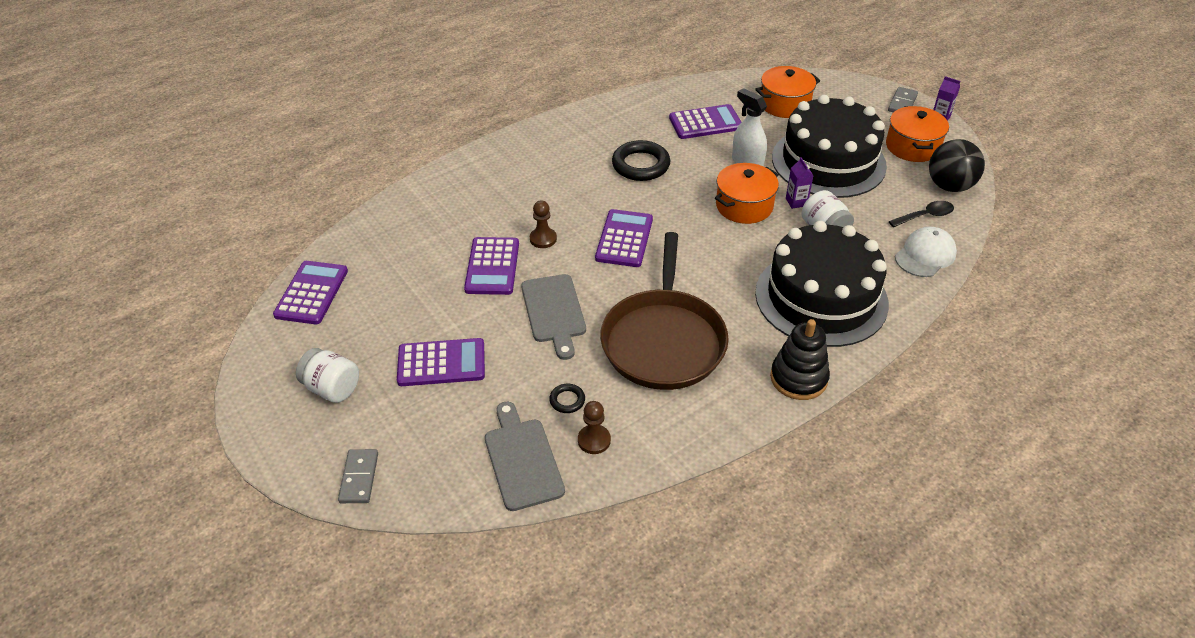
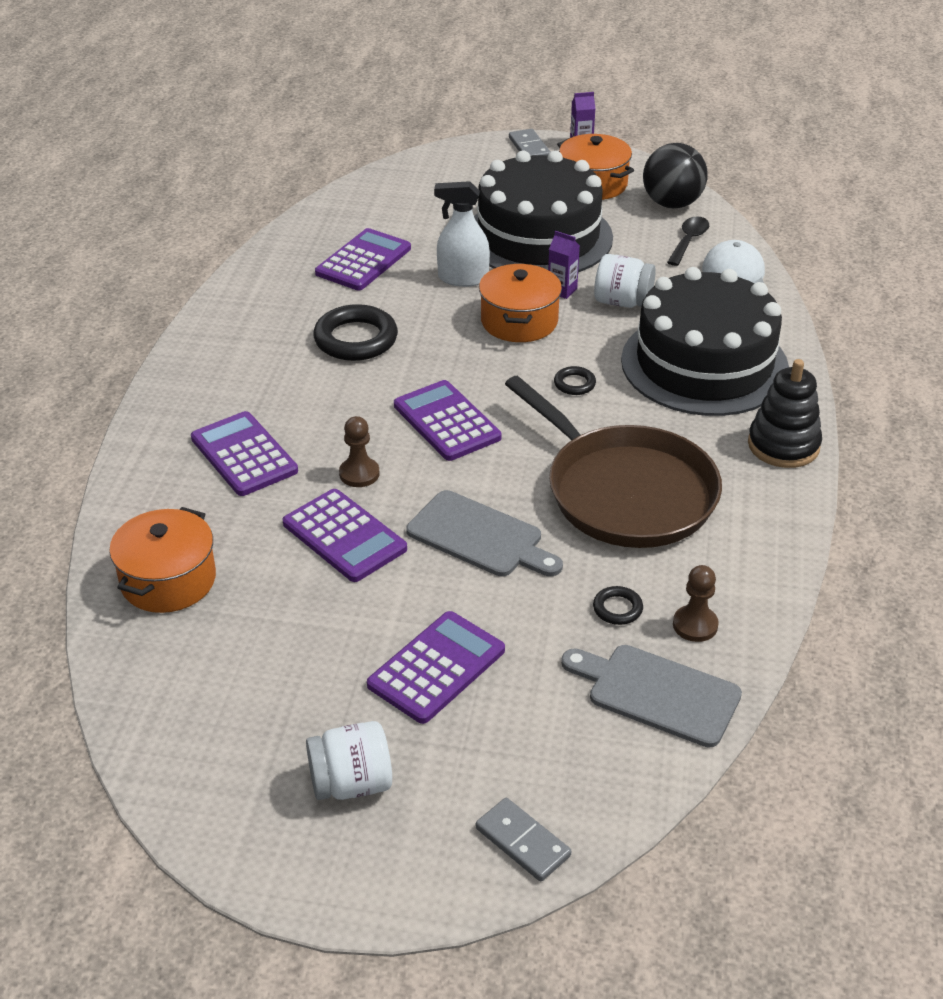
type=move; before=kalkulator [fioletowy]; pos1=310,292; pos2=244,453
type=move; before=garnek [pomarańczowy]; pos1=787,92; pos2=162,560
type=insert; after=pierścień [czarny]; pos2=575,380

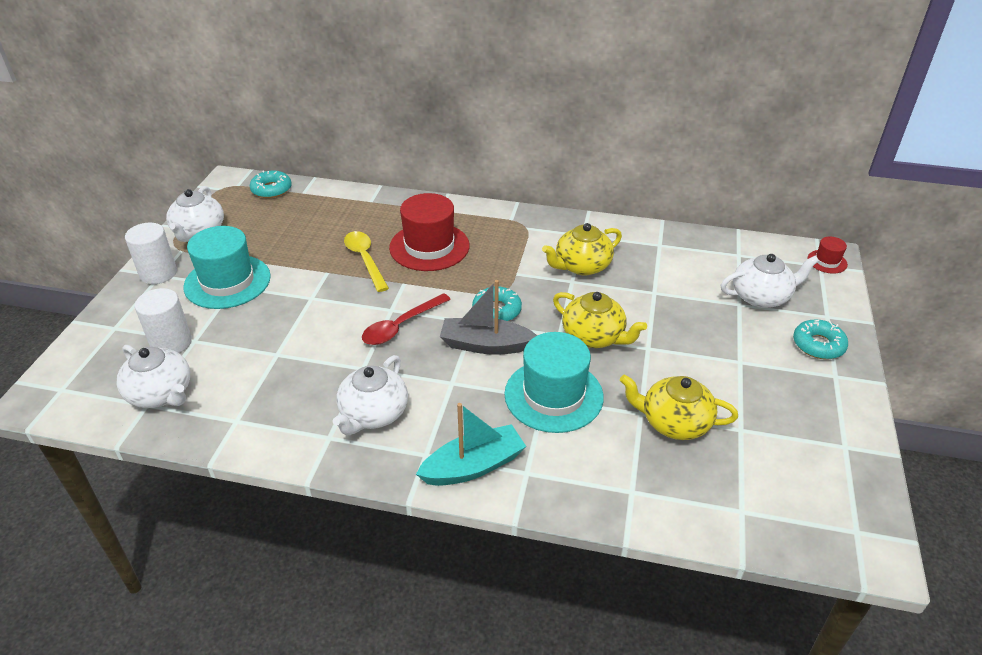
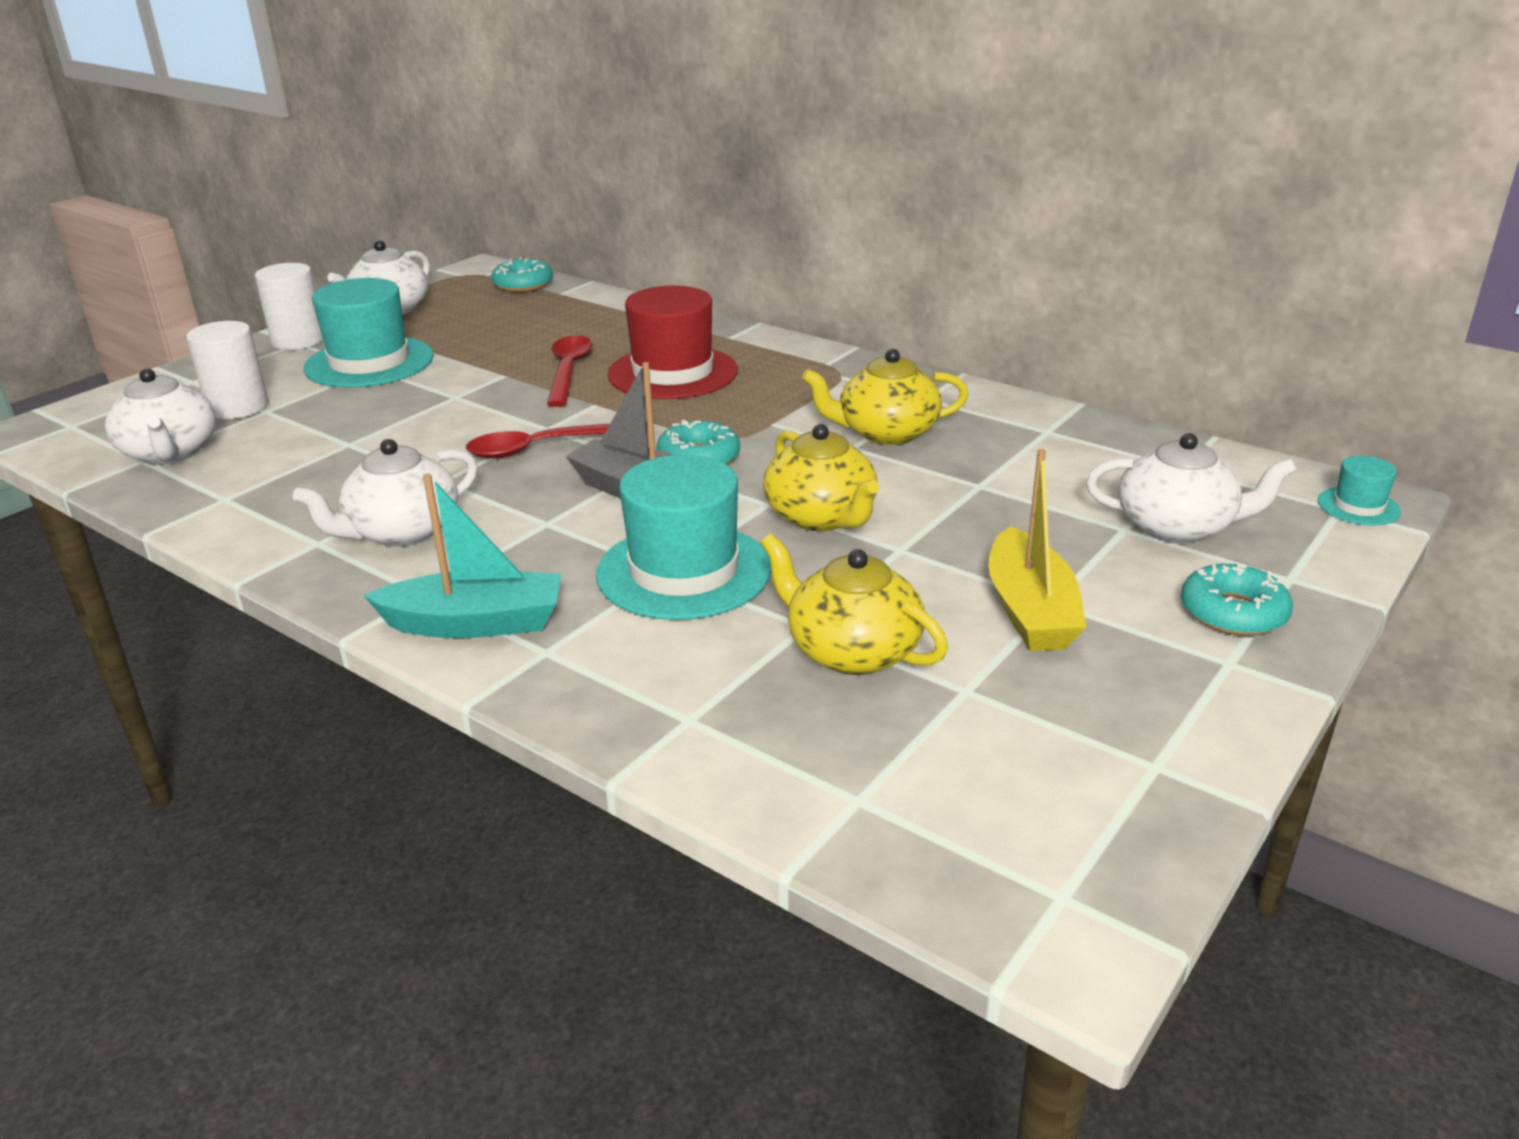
type=recolor; before=łyżka [żółty]; after=łyżka [czerwony]; pos1=366,261; pos2=570,371
type=recolor; before=kapelusz [czerwony]; after=kapelusz [turkusowy]; pos1=827,255; pos2=1359,490
type=insert; after=łódka [żółty]; pos2=1037,550

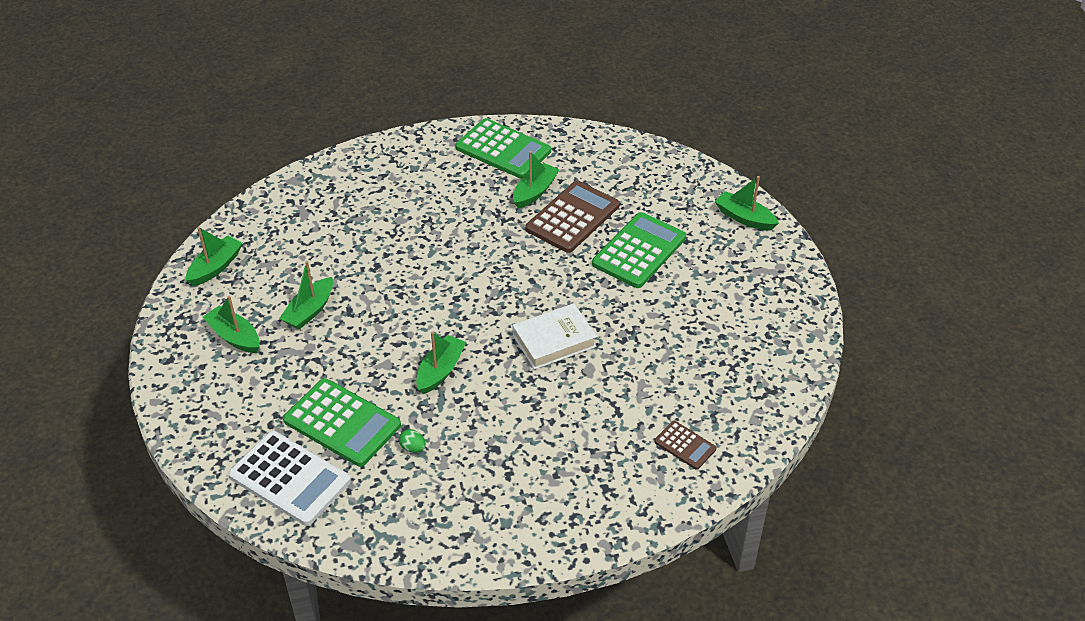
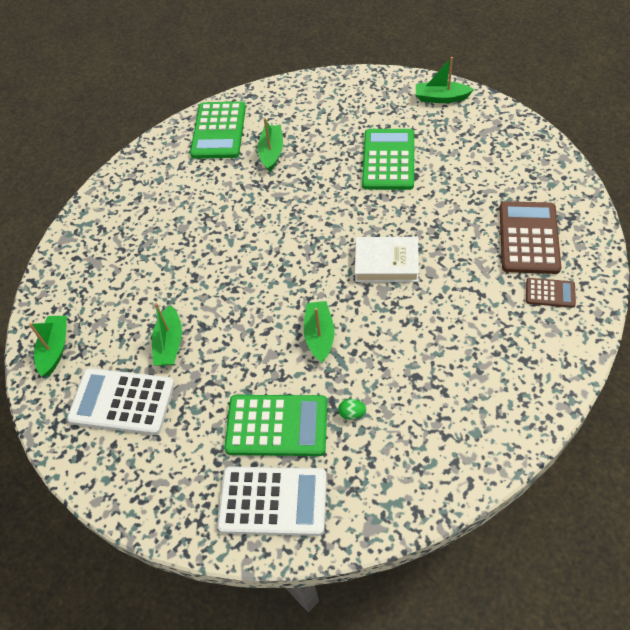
type=replace; before=łódka [zielony]; after=kalkulator [biały]; pos1=231,324; pos2=121,401
type=rotate; before=kalkulator [zielony]; pos1=503,148; pos2=218,130; turn=90
type=rotate; before=książka [biały]; pos1=554,336; pos2=387,259; turn=60
type=move; before=kalkulator [brązowy]; pos1=572,217; pos2=530,237

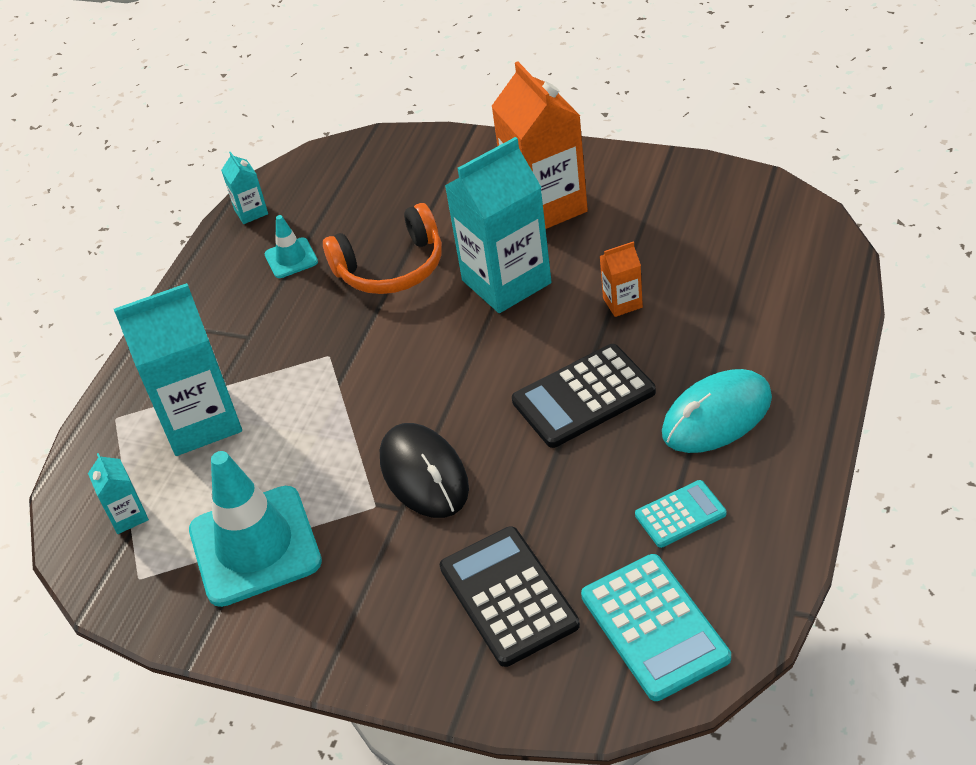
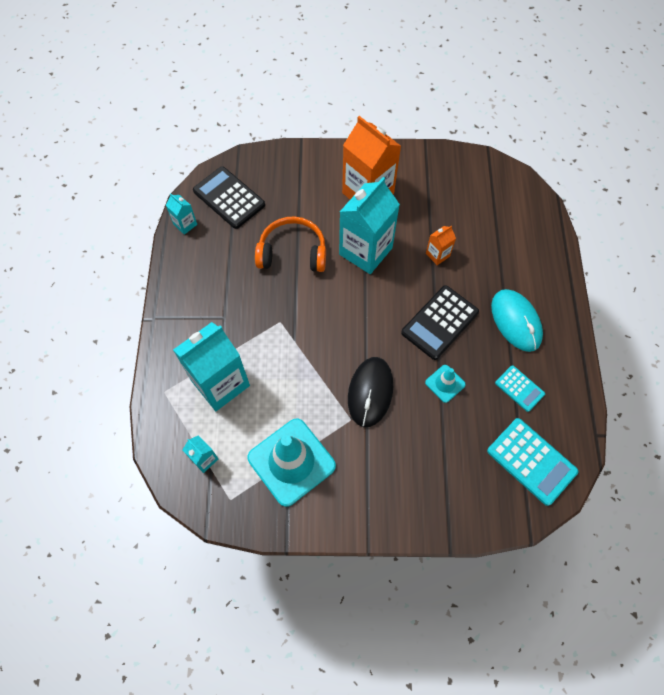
type=move; before=pachołek [turkusowy]; pos1=291,246; pos2=445,384
type=rotate; before=słuchawki [pomarańczowy]; pos1=382,248; pos2=290,244; turn=-135
type=rotate; before=myszka [czarny]; pos1=424,470; pos2=370,392; turn=60
type=move; before=kalkulator [czarny]; pos1=510,596; pos2=229,197
type=rotate; before=kalkulator [turkusowy]; pos1=680,514; pos2=520,388; turn=90
type=rotate; before=myszka [turkusowy]; pos1=717,411; pos2=517,320; turn=-60

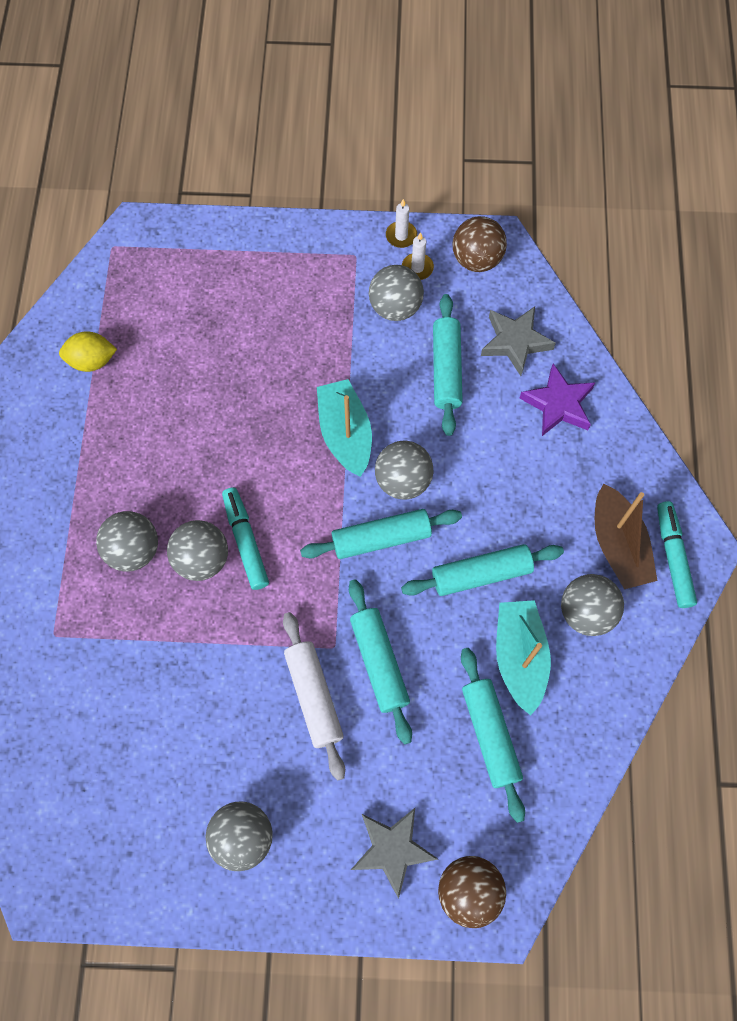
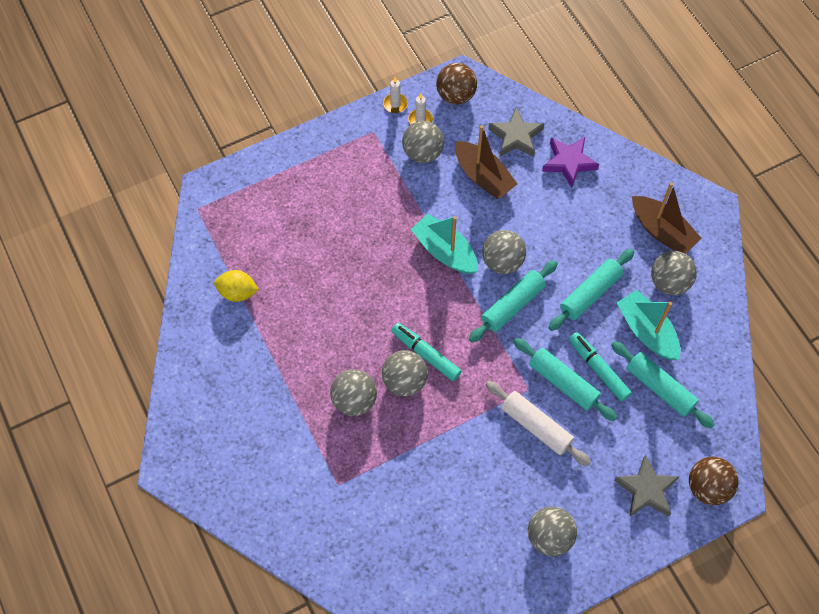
type=rotate; before=cytryna [żółty]; pos1=88,351; pos2=236,286; turn=45
type=replace; before=wałek do ciasta [turkusowy]; after=łódka [brązowy]; pos1=448,365; pos2=486,162
type=move; before=flamaster [turkusowy]; pos1=677,554; pos2=600,366

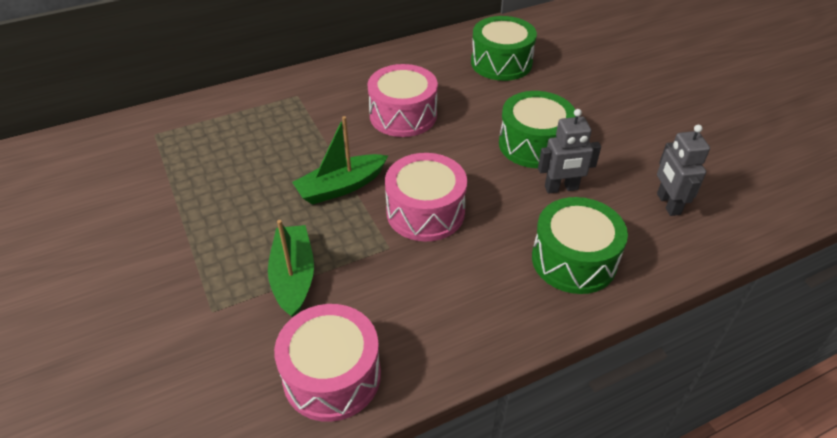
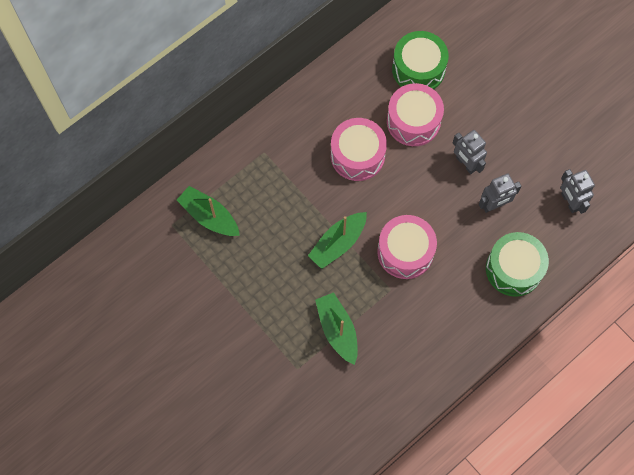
type=move; before=bęben [różowy]; pos1=327,363; pos2=415,114
type=replace; before=bęben [zielony]; after=robot [szary]; pos1=537,129; pos2=470,152
type=insert; after=łódka [zielony]; pos2=208,211

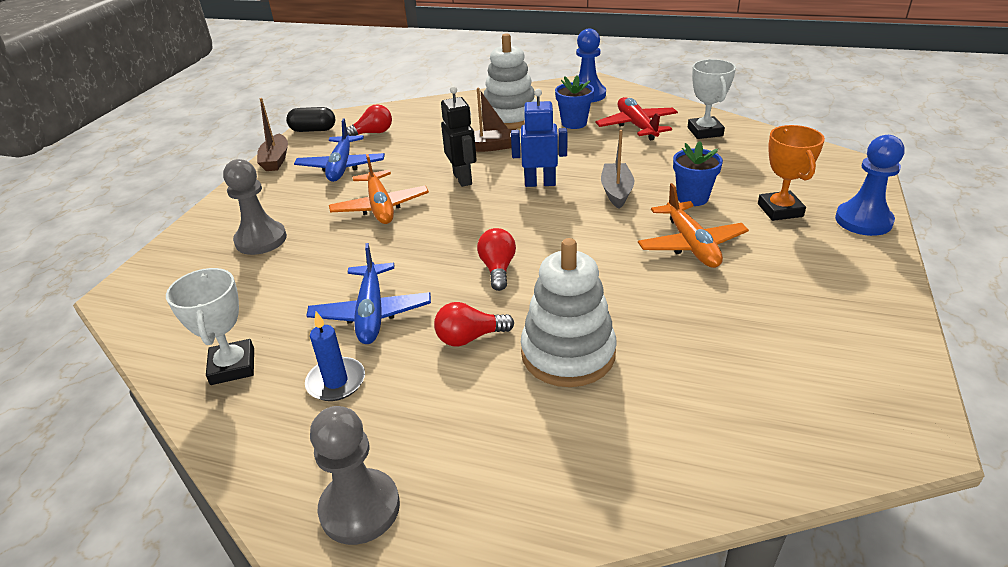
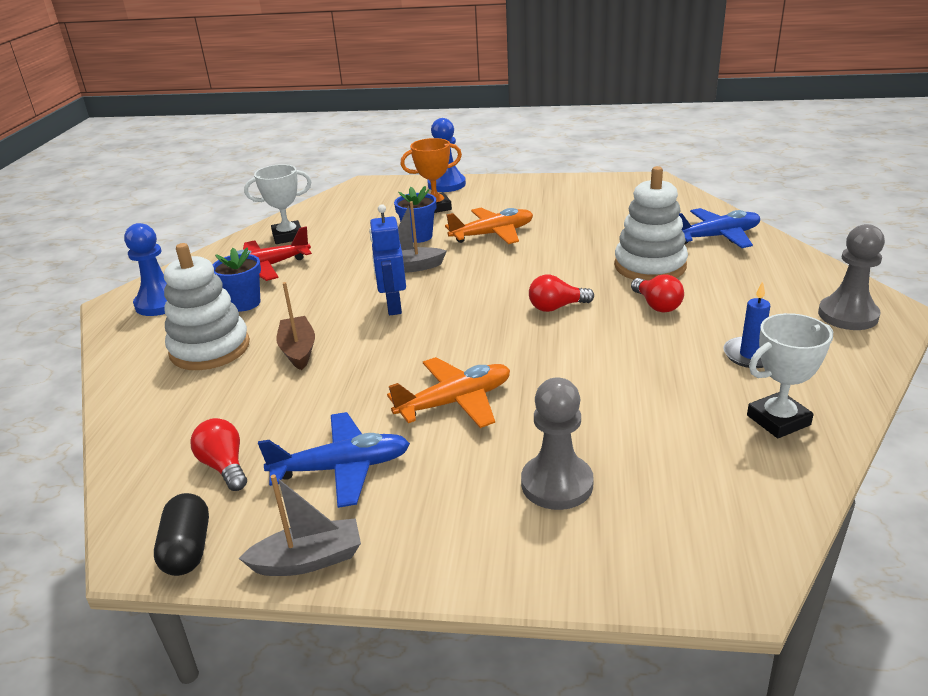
type=recolor; before=łódka [brązowy]; after=łódka [szary]; pos1=272,134; pos2=300,525
type=move; before=samolot [niebieski]; pos1=368,293; pos2=719,228
type=delete; before=robot [czarny]; pos1=459,136

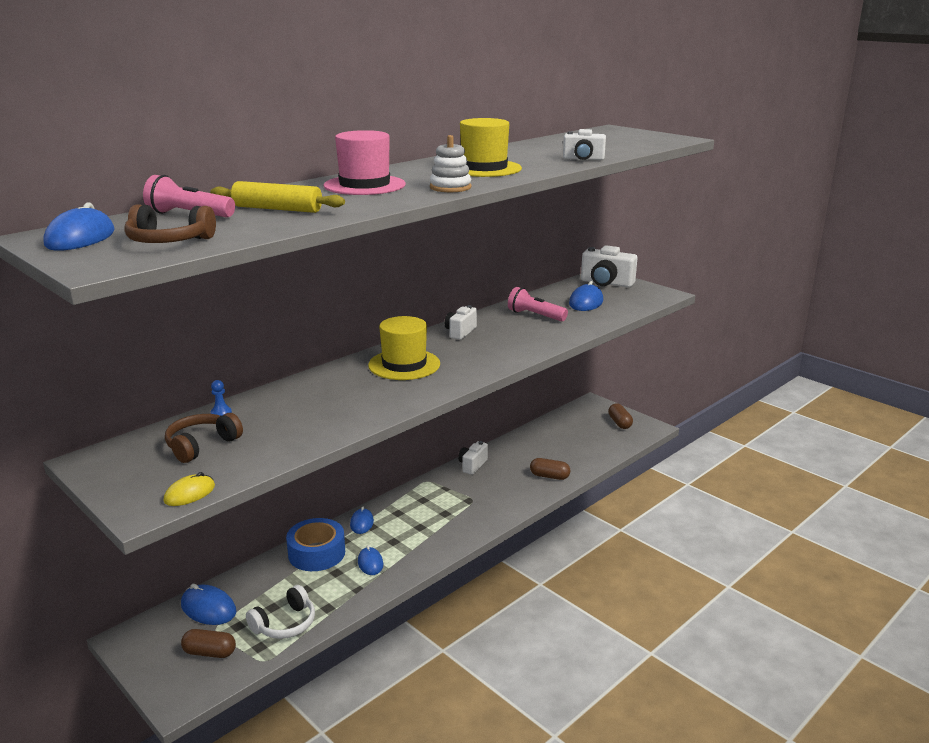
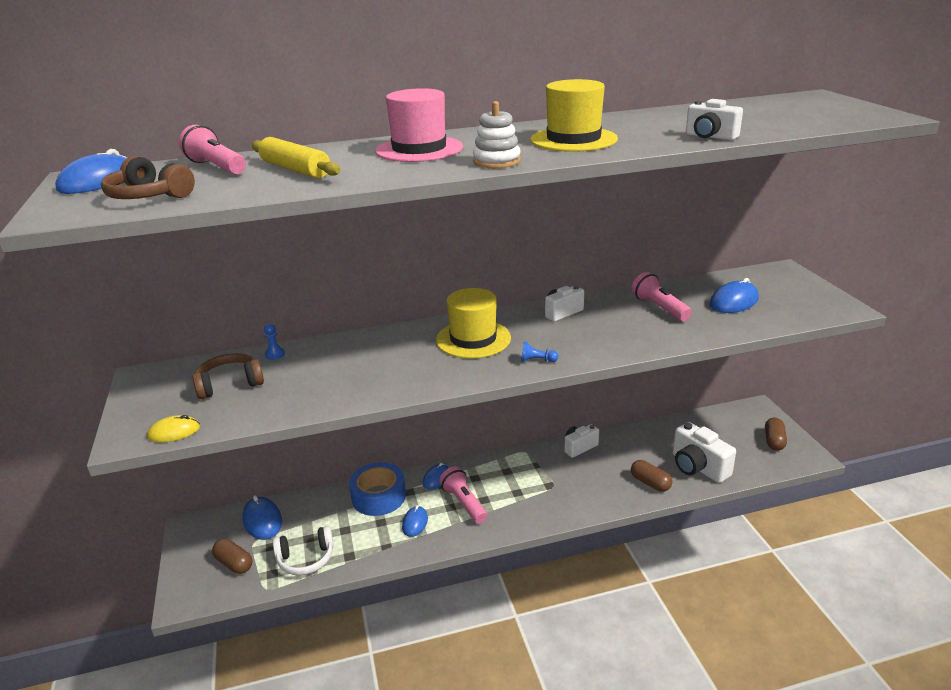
type=move; before=aparat fotograficzny [biały]; pos1=609,266; pos2=704,452
type=insert; after=latarka [różowy]; pos2=463,495
type=insert; after=pionek [niebieski]; pos2=540,352

